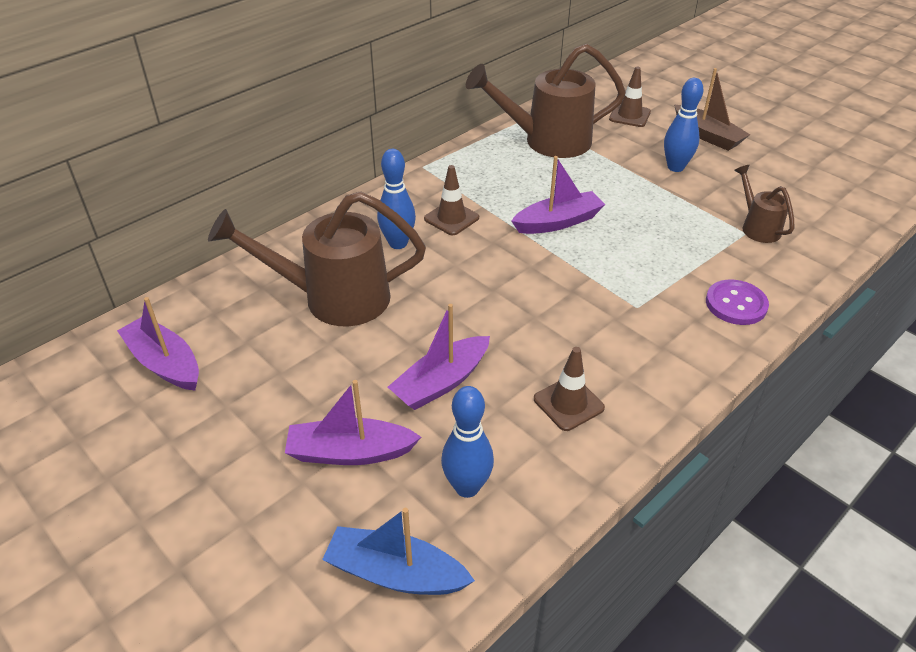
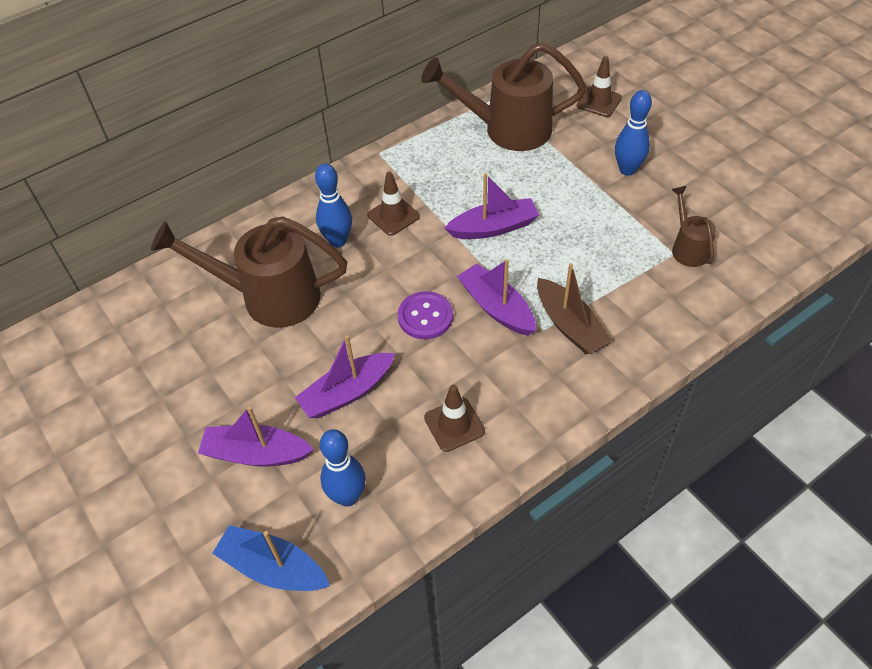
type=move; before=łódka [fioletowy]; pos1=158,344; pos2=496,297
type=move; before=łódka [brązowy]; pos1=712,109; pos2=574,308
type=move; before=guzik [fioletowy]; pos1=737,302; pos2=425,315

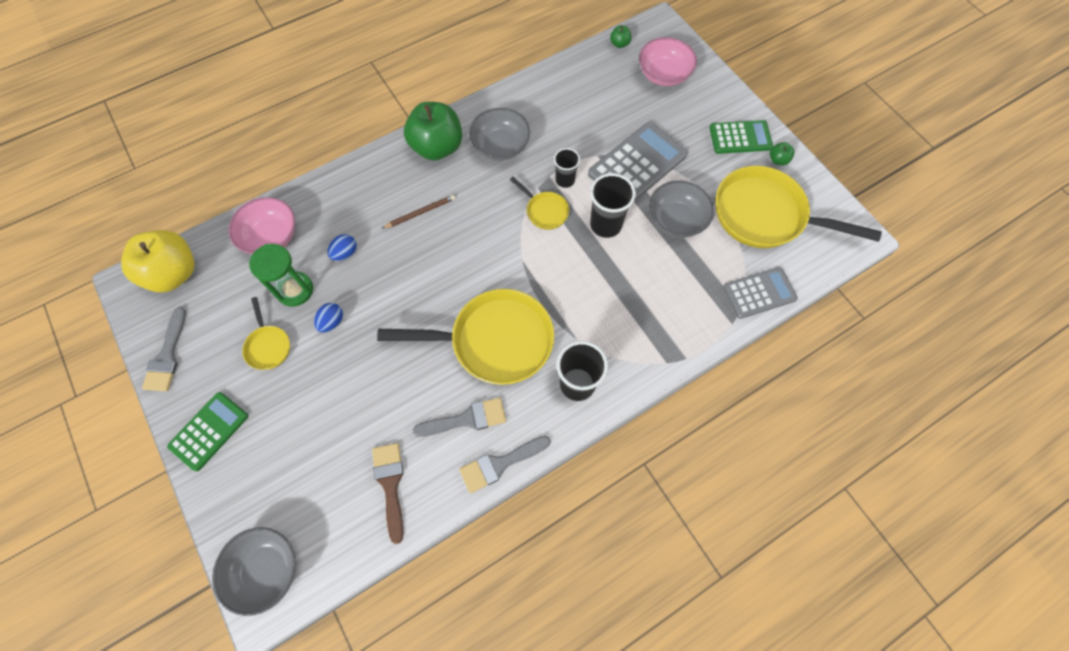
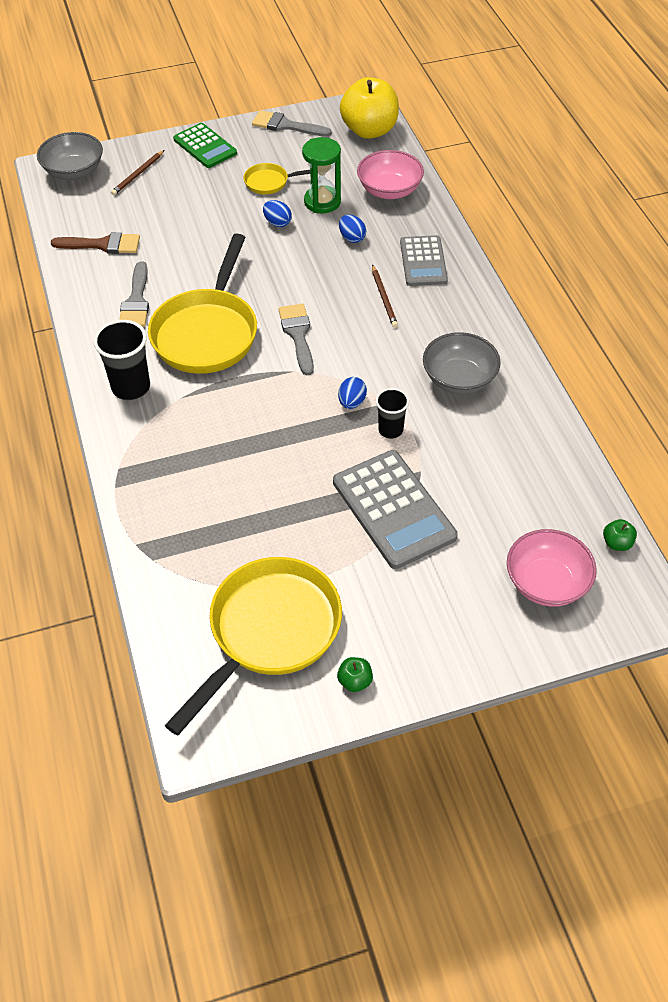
type=delete; before=jabłko [zielony]; pos1=433,131
type=move; before=pędzel [szary]; pos1=505,464; pos2=296,339
type=replace; before=patelnia [żółty]; after=jajko [niebieski]; pos1=539,203; pos2=352,393
type=delete; before=szklanka [czarny]; pos1=613,205
type=delete; before=miska [szary]; pos1=681,209
type=delete; before=kalkulator [zielony]; pos1=741,137
type=move; before=kalkulator [szary]; pos1=760,293; pos2=424,260
type=insert; after=ołówek [brązowy]; pos2=137,172

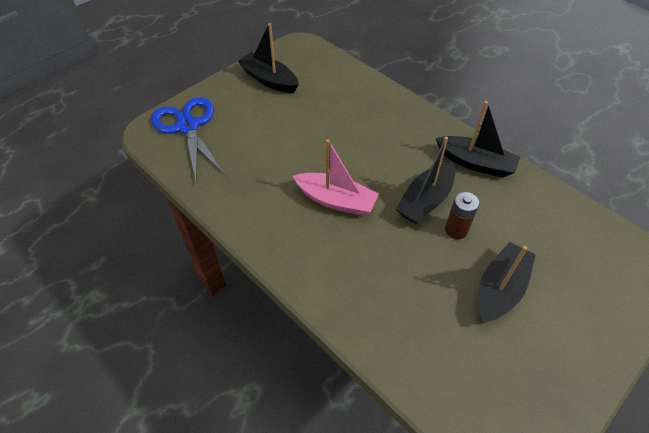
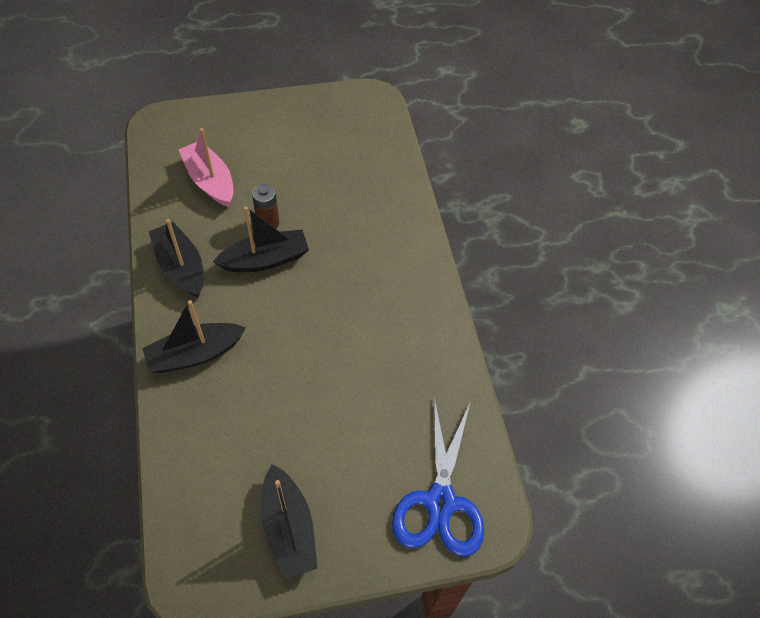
type=move; before=łódka [różowy]; pos1=336,178; pos2=206,167
type=move; before=łódka [czarny]; pos1=507,282; pos2=194,336

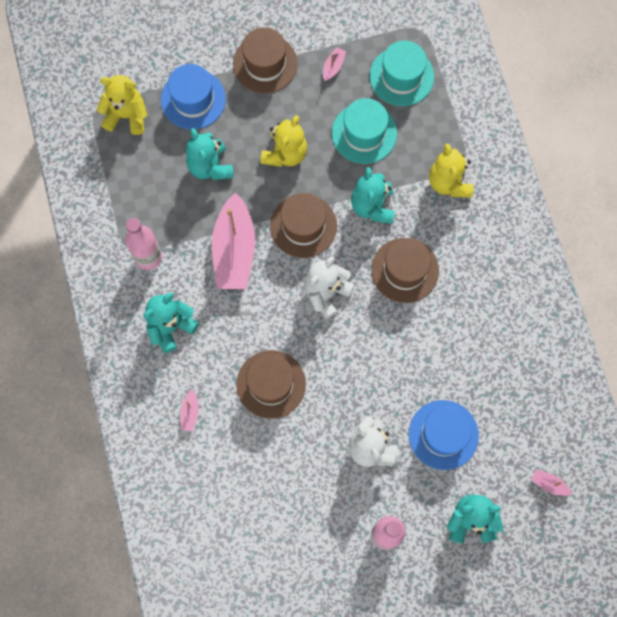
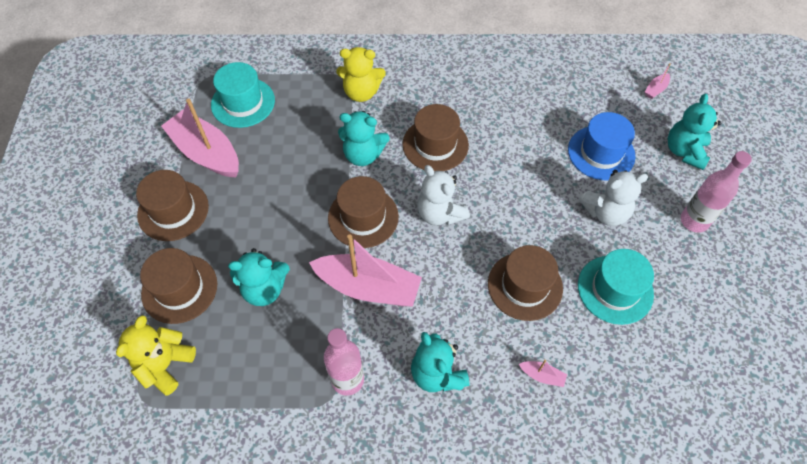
type=recolor; before=kapelusz [niebieski]; after=kapelusz [brązowy]; pos1=193,96; pos2=178,286
type=delete; before=miś [żółty]; pos1=283,141
type=resize; before=łódka [różowy]; pos1=334,64; pos2=200,138; scale=2.5
type=move; before=kapelusz [turkusowy]; pos1=364,131; pos2=616,287

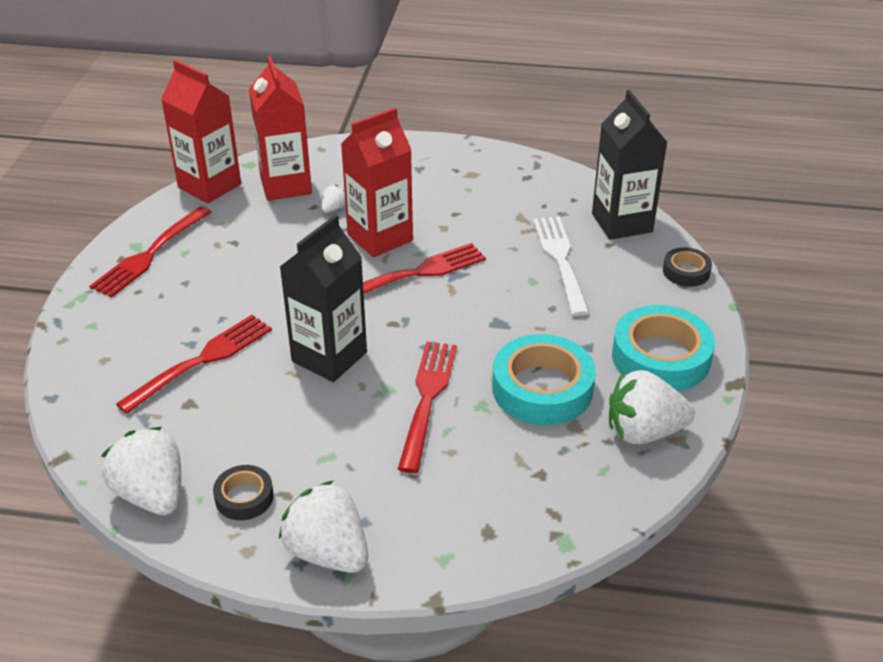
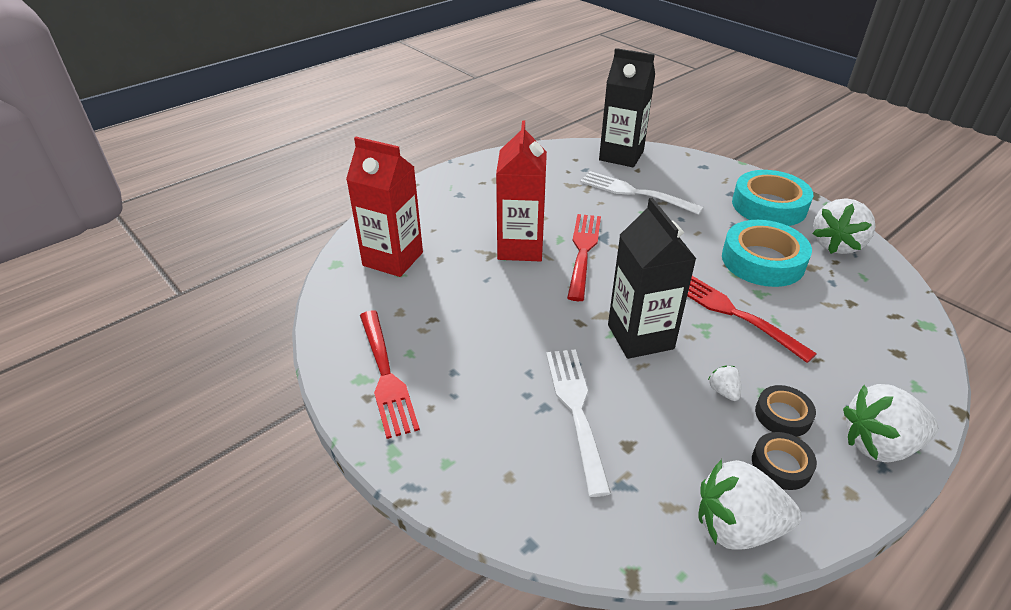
type=recolor; before=widelec [czerwony]; after=widelec [biały]; pos1=194,364; pos2=578,423
type=delete; before=karton mleka [czerwony]; pos1=201,132
type=move; before=truskawka [biały]; pos1=333,199; pos2=724,383
type=move; before=taśma klejąca [czarny]; pos1=687,267; pos2=785,411

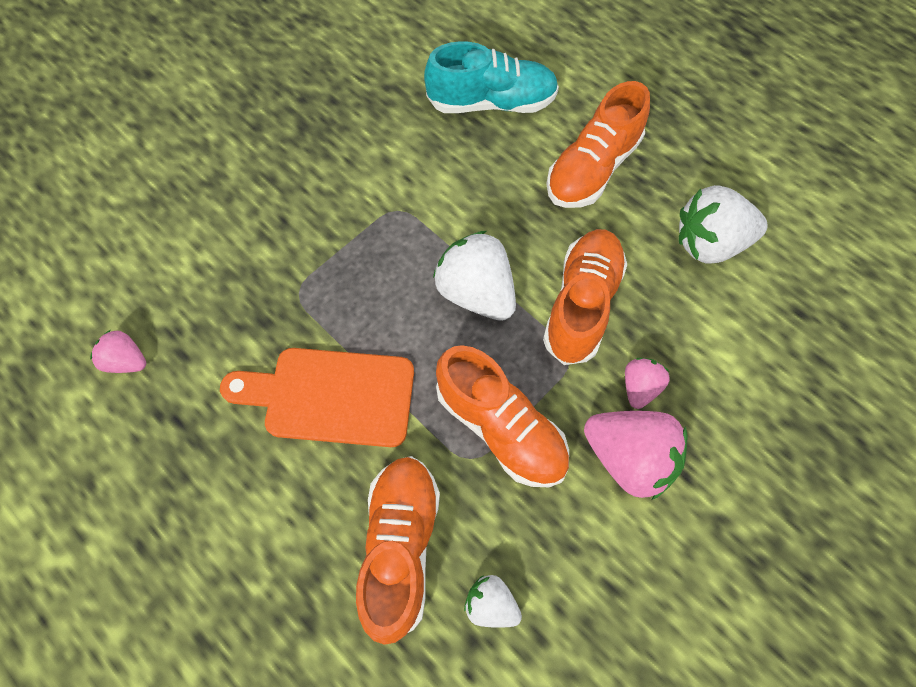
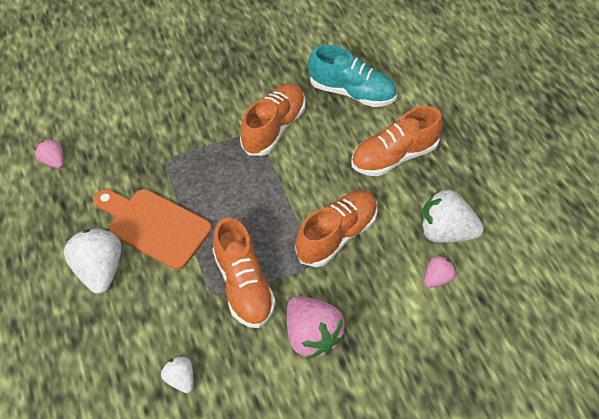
type=move; before=but [pomarańczowy]; pos1=398,550; pos2=272,119
type=move; before=truskawka [biały]; pos1=474,276; pos2=92,261
type=move; before=truskawka [różowy]; pos1=647,383; pos2=440,271

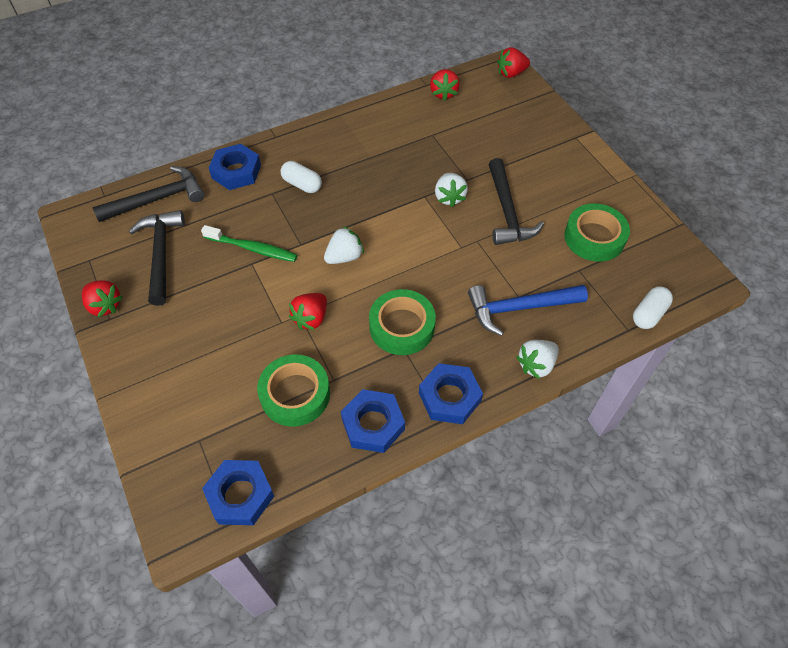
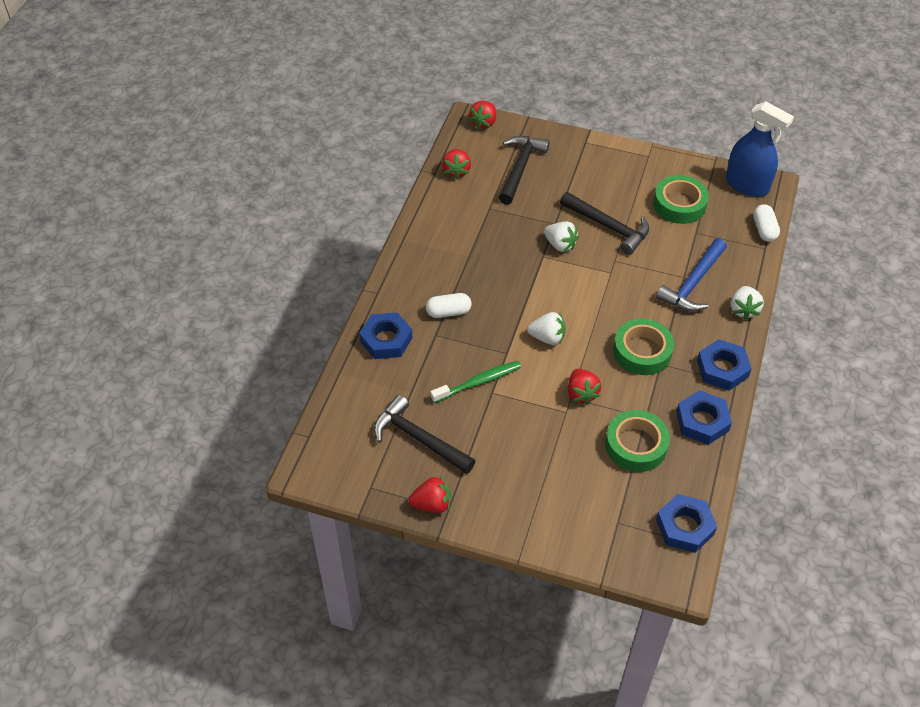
type=move; before=młotek [czarny]; pos1=148,194; pos2=524,170
type=rotate; before=truskawka [biały]; pos1=344,245; pos2=546,328; turn=90
type=rotate; before=truskawka [czerwony]; pos1=445,85; pos2=456,164; turn=45
type=insert; after=spryskiwacz [niebieski]; pos2=760,149

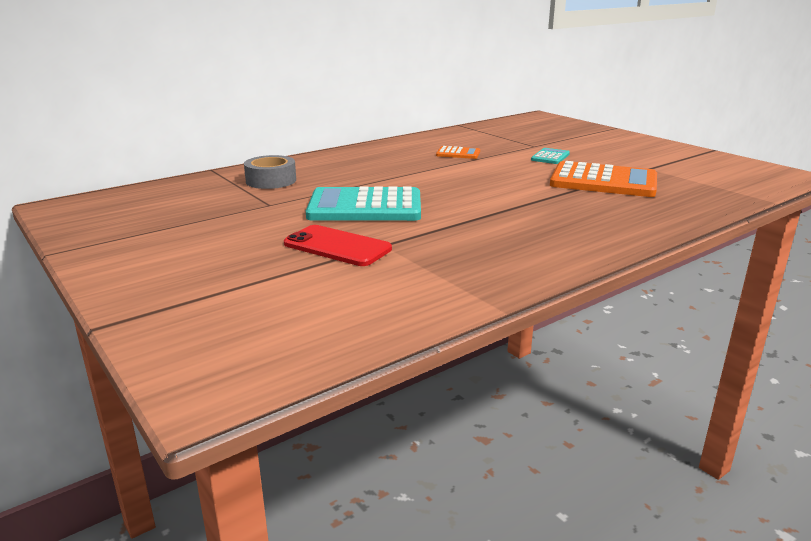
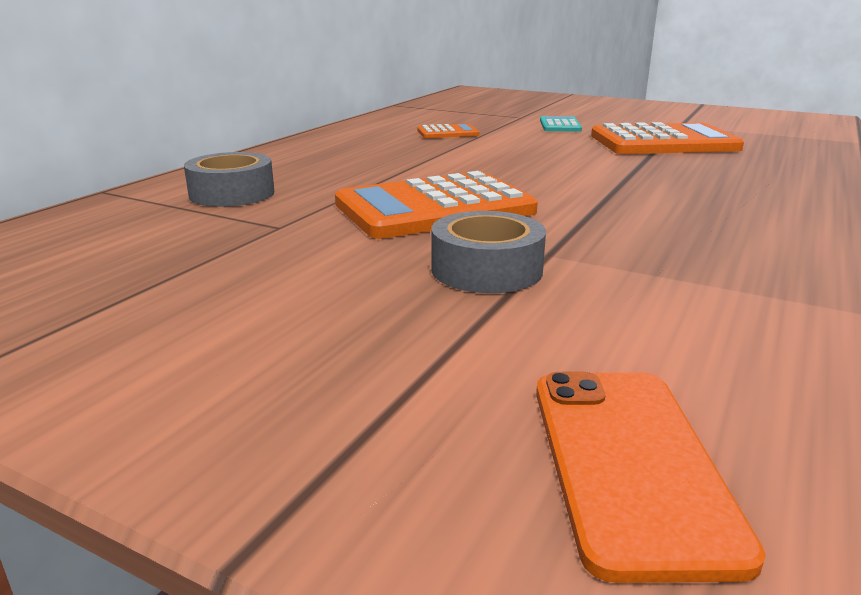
type=replace; before=telefon [czerwony]; after=taśma klejąca [szary]; pos1=338,245; pos2=488,252
type=recolor; before=kalkulator [turkusowy]; after=kalkulator [pomarańczowy]; pos1=363,204; pos2=436,205
type=insert; after=telefon [pomarańczowy]; pos2=651,477

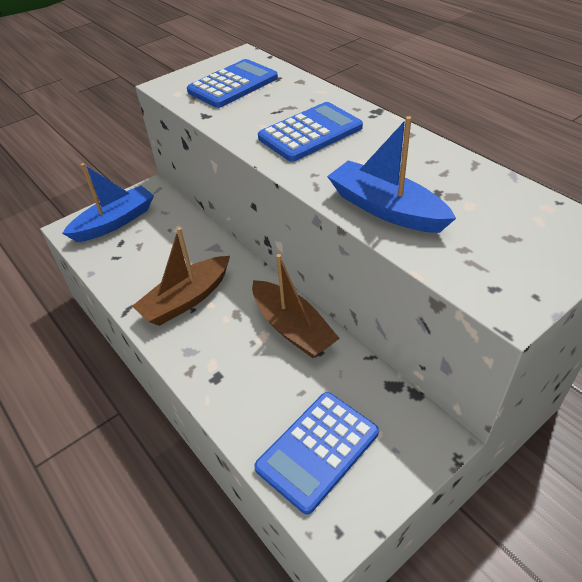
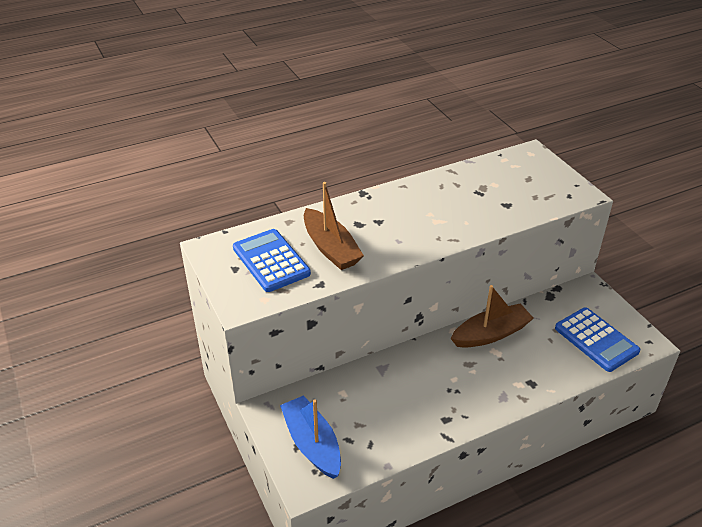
type=move; before=łódka [brązowy]; pos1=181,276; pos2=334,226
type=delete; before=kalkulator [niebieski]; pos1=310,132
type=delete; before=łódka [niebieski]; pos1=391,174

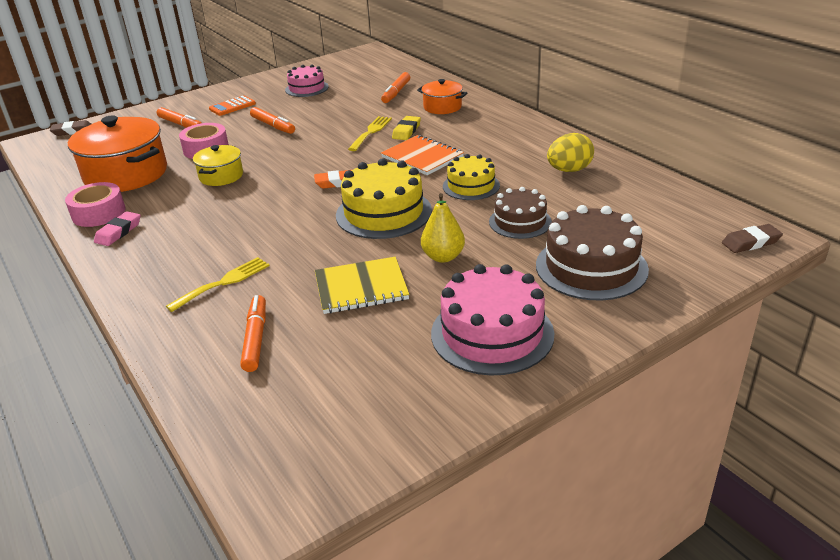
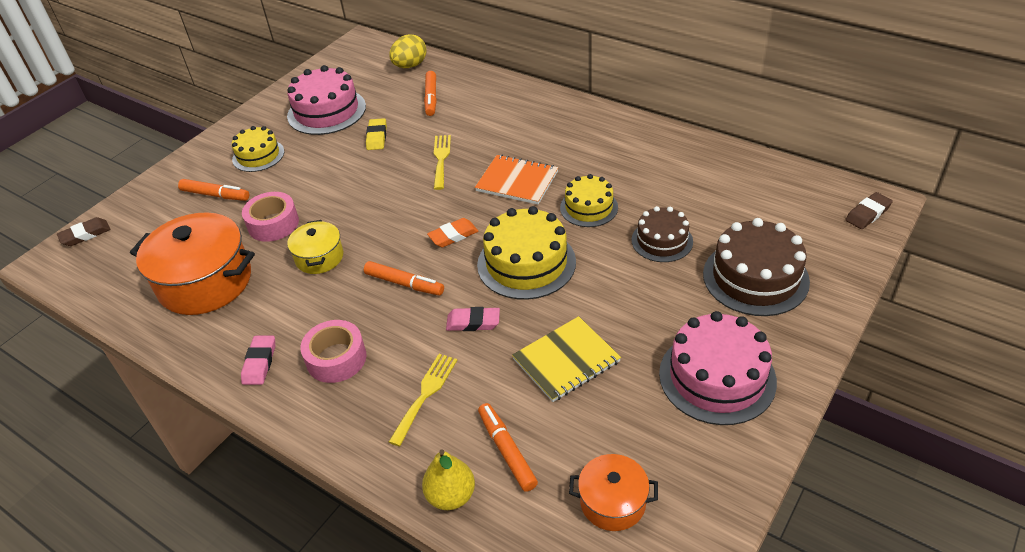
type=move; before=taśma klejąca [różowy]; pos1=95,204; pos2=333,351
type=replace; before=kalkulator [pomarańczowy]; after=tort [żółty]; pos1=232,105; pos2=258,149
type=move; before=flamaster [pomarańczowy]; pos1=272,120; pos2=404,278
type=resize; before=tort [różowy]; pos1=307,80; pos2=326,100; scale=1.61
type=move; before=gumka do mazania [żółty]; pos1=406,128; pos2=376,134
type=move; before=garnek [pomarańczowy]; pos1=442,96; pos2=613,492
type=move; before=gruszka [żółty]; pos1=443,228; pos2=448,479
type=move; before=jajko [żółty]; pos1=570,152; pos2=408,51
type=insert; after=gumka do mazania [różowy]; pos2=473,319

